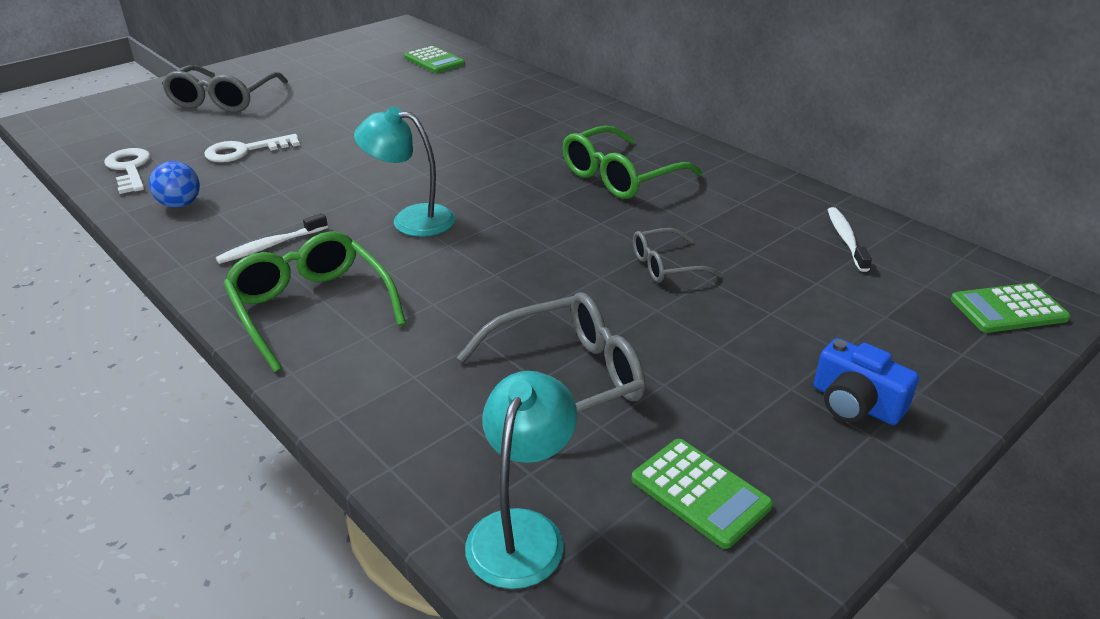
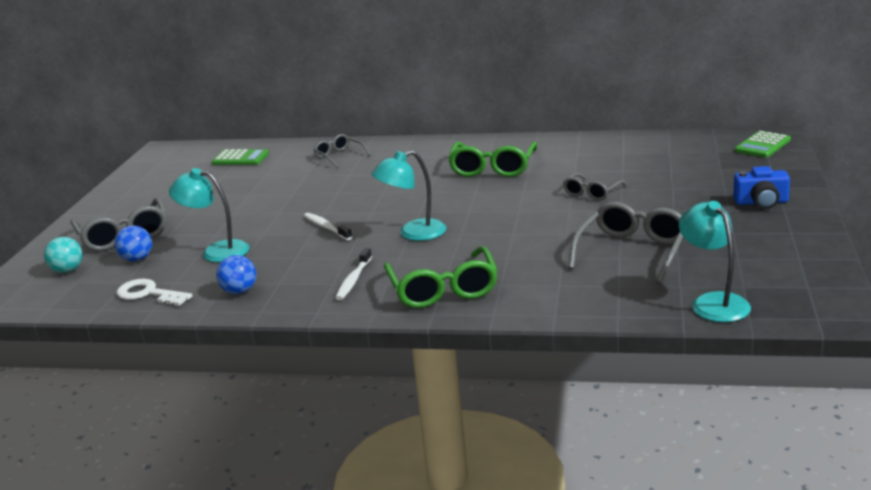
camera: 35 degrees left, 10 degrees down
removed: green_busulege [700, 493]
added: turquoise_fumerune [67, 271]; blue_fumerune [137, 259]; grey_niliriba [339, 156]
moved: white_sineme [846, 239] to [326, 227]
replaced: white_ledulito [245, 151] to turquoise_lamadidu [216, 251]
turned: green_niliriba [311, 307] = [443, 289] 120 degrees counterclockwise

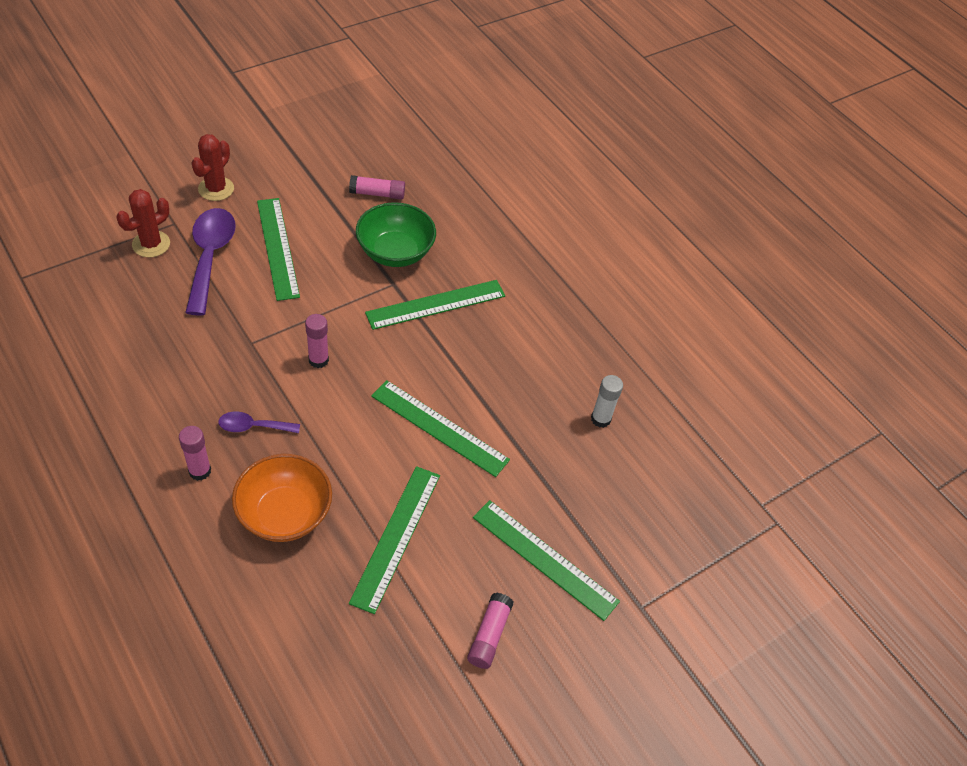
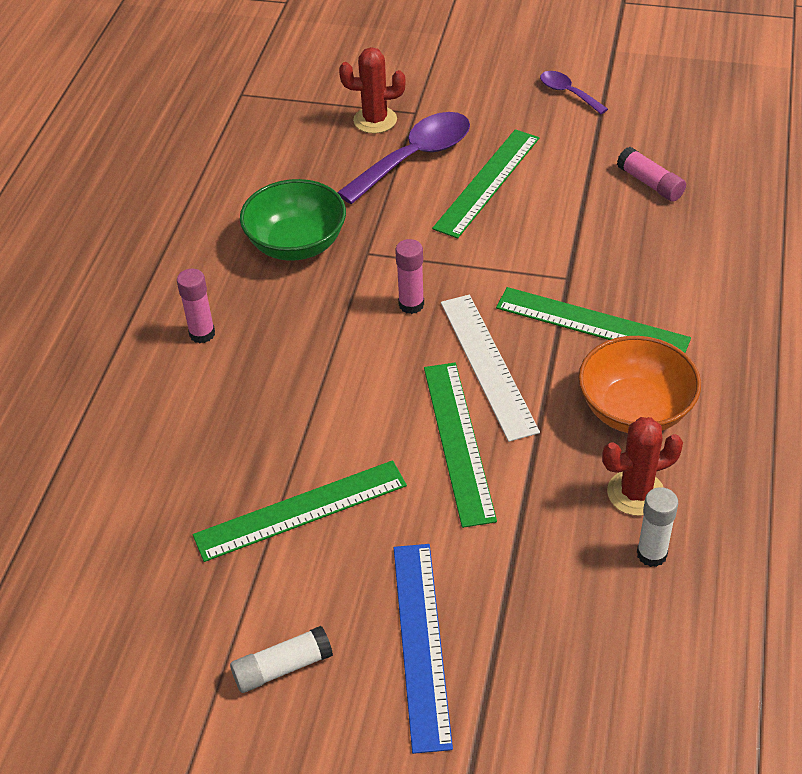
camera: 55 degrees right, 5 degrees down
added: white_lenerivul [488, 365]
moved: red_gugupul [216, 189] to [635, 493]; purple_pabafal [253, 427] to [567, 93]; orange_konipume [284, 514] to [635, 410]; green_konipume [395, 252] to [296, 244]
recoloured: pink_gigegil [489, 635] to white_gigegil [282, 667]; green_lenerivul [544, 558] to blue_lenerivul [422, 643]

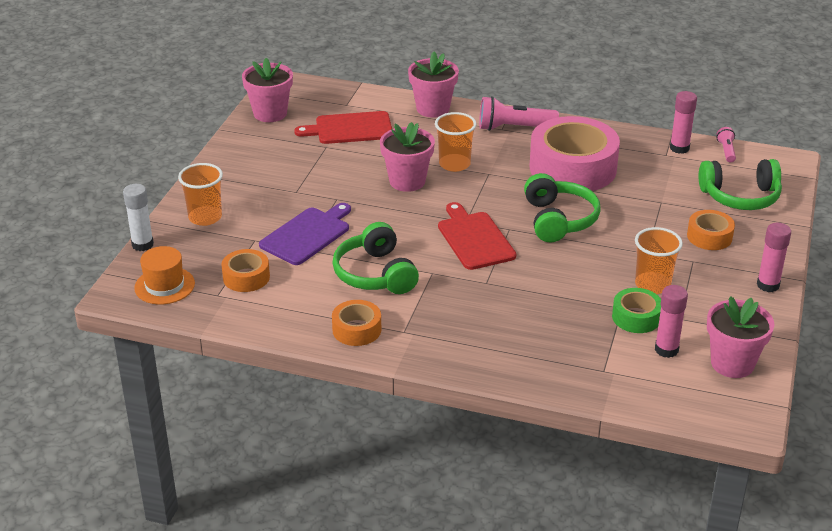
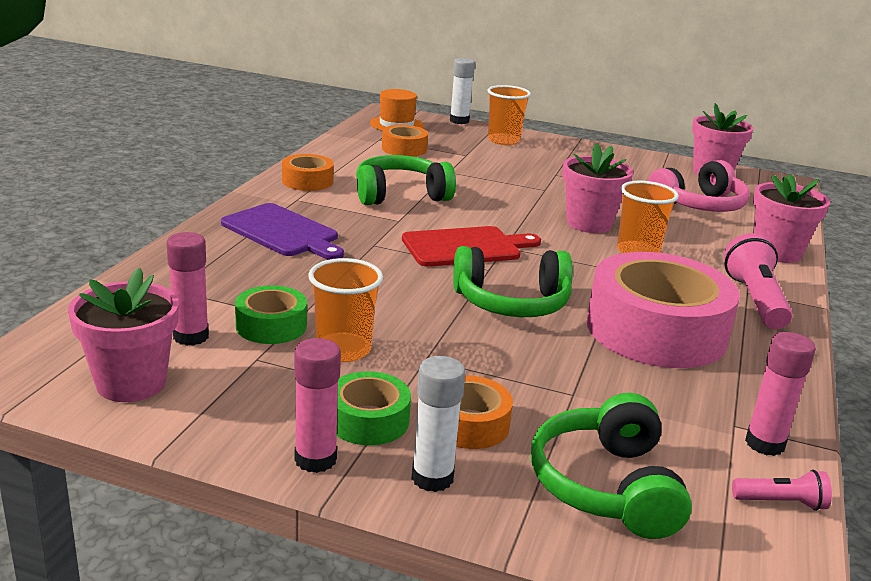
camera: 90 degrees right, 10 degrees down
added: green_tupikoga [368, 420]; white_gigegil [432, 478]
moved: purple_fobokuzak [307, 235] to [282, 232]
replaced: red_fobokuzak [350, 129] to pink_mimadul [699, 205]

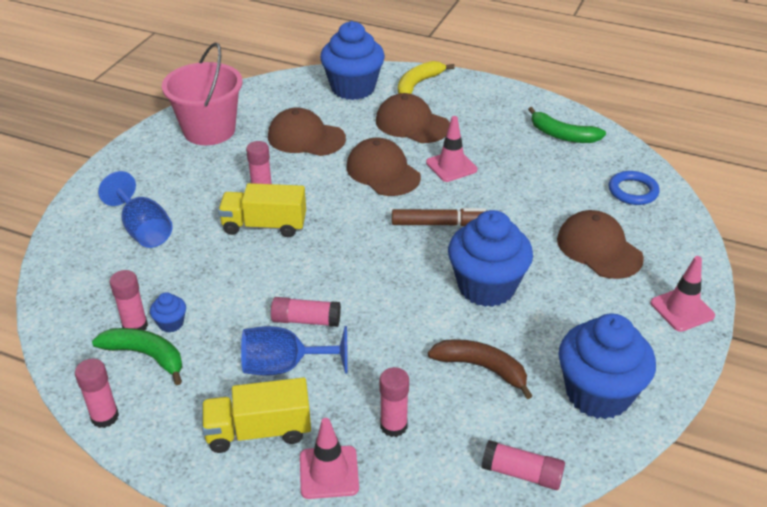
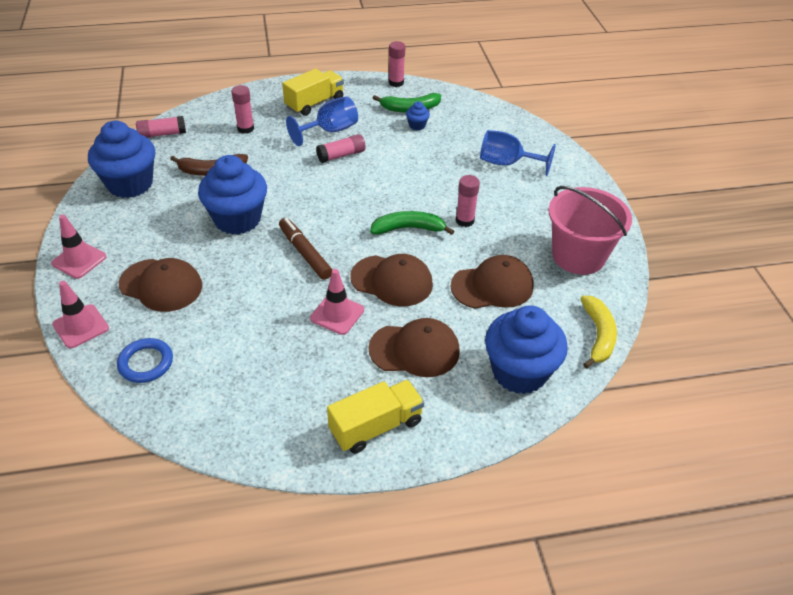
camera: 145 degrees right, 5 degrees up
removed: pink_gigegil [135, 326]
moved: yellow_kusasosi [264, 225] to [376, 426]; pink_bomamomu [329, 472] to [81, 326]; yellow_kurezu [418, 84] to [598, 336]; green_kurezu [562, 135] to [408, 228]
turned: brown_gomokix [440, 224] = [305, 253] 90 degrees clockwise

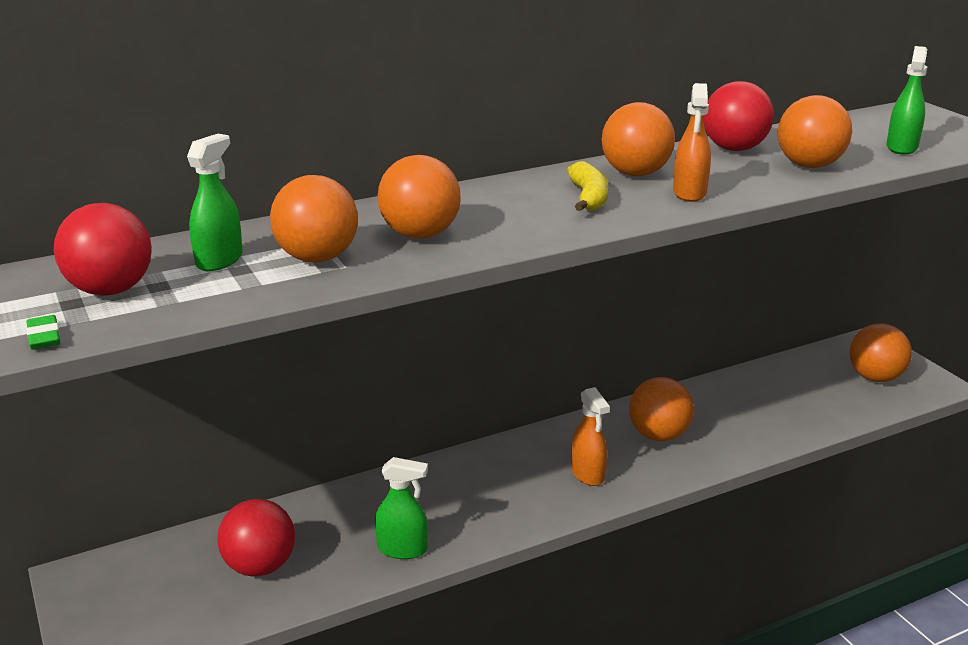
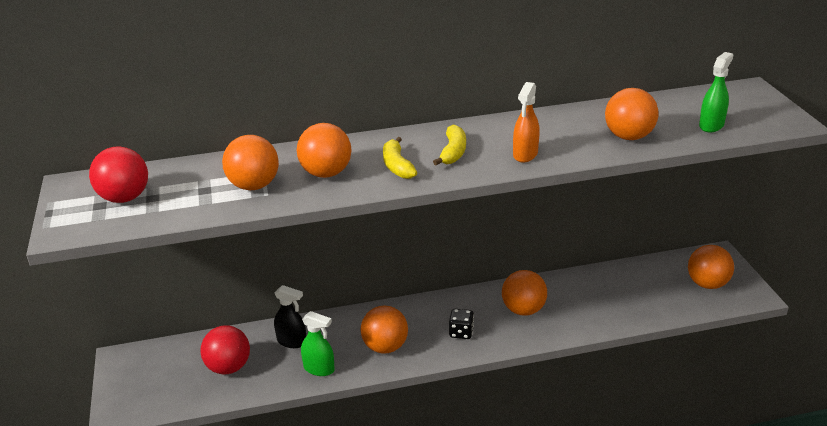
camera: 15 degrees right, 5 degrees up
removed: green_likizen [44, 337]; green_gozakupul [219, 260]; red_fumerune [734, 149]
added: black_gozakupul [292, 341]; yellow_kurezu [397, 166]
moved: orange_fumerune [635, 173] to [385, 347]
replaced: orange_gozakupul [588, 474] to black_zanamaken [461, 332]

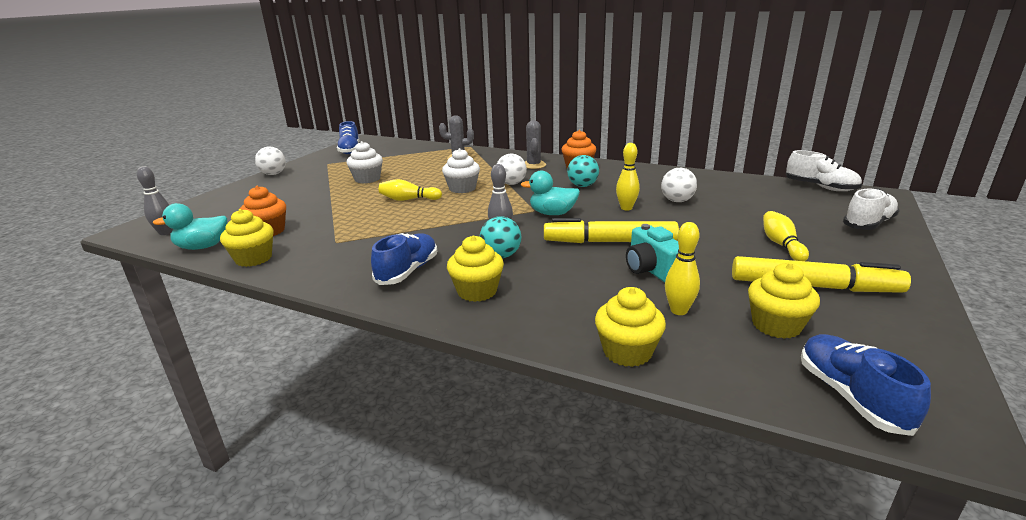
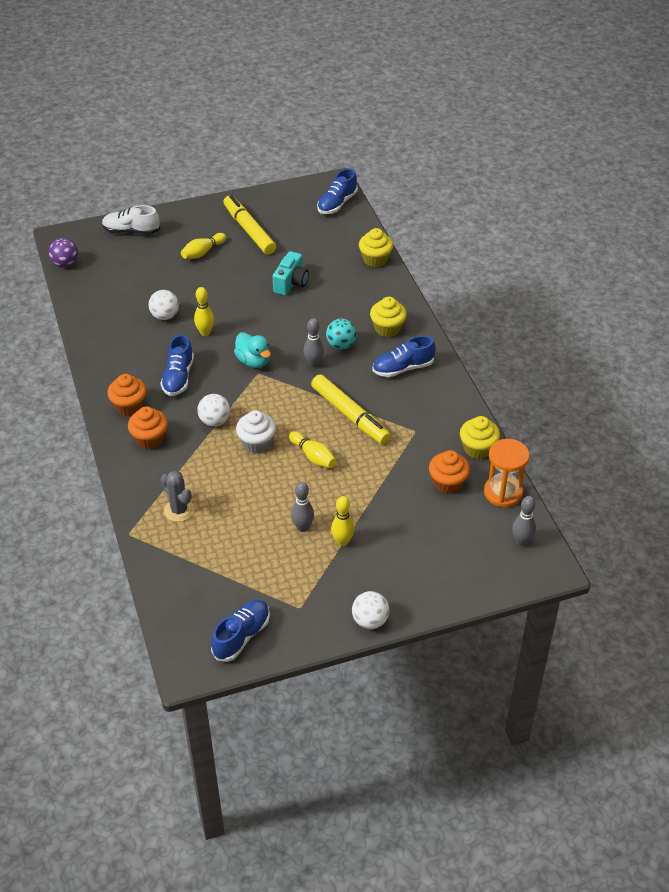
camera: 135 degrees left, 20 degrees up
removed: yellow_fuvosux [776, 325]
moved: yellow_gomokix [609, 242] to [350, 415]; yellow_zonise [678, 310] to [342, 541]
replaced: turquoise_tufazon [202, 247] to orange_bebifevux [503, 492]; white_fuvosux [367, 179] to grey_zonise [302, 527]; grey_gugupul [534, 165] to orange_fuvosux [150, 439]; turquoise_fumerune [582, 186] to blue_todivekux [178, 377]; white_todivekux [820, 187] to purple_fumerune [65, 264]

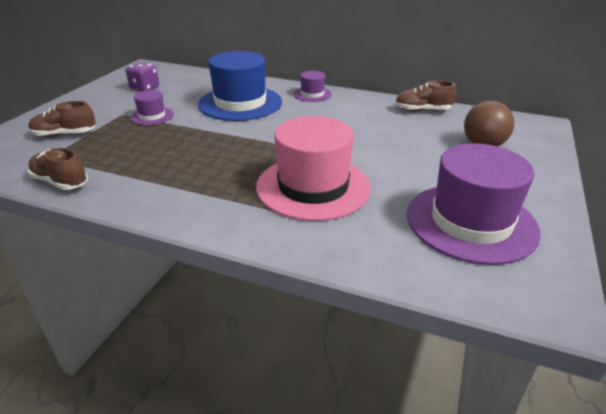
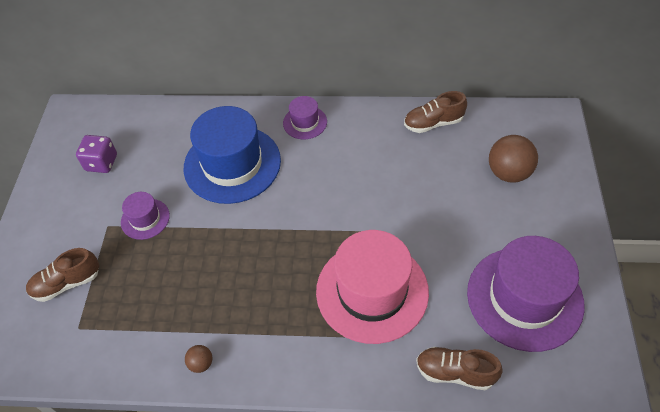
camera: 15 degrees left, 20 degrees up
added: brown_fumerune [201, 363]
moved: brown_todivekux [60, 182] to [455, 372]

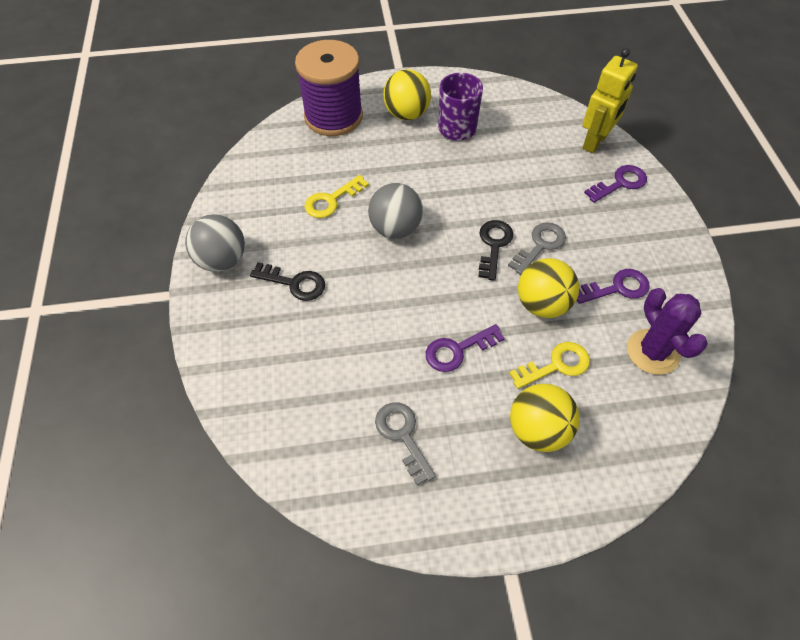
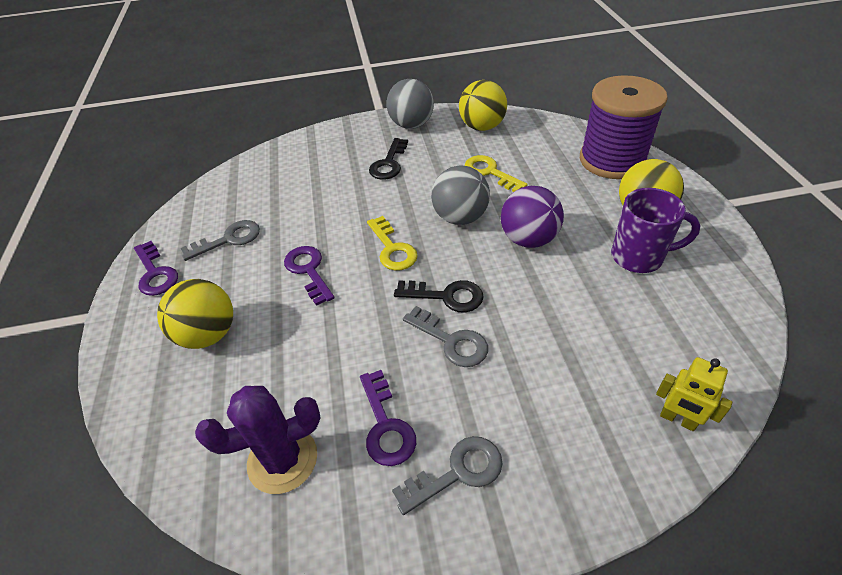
camera: 90 degrees right, 10 degrees down
added: grey_ledulito [457, 472]; purple_fumerune [528, 239]
moved: yellow_ledulito [556, 365] to [392, 248]; yellow_fumerune [542, 304] to [482, 127]; purple_ledulito [620, 183] to [155, 273]
resized: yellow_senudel [595, 142] = [677, 419] x0.61

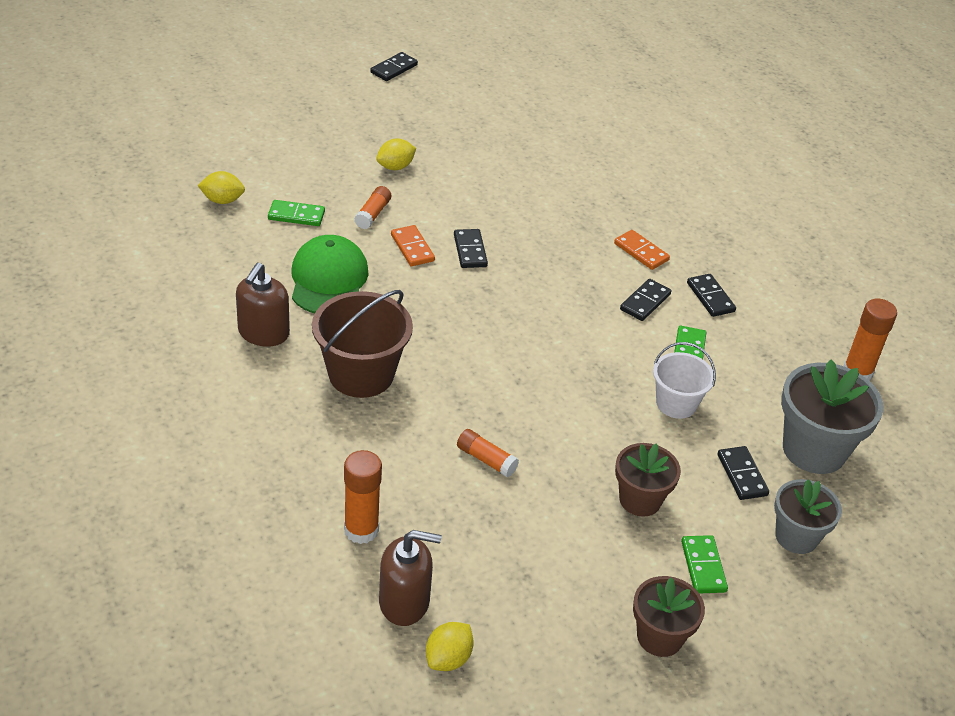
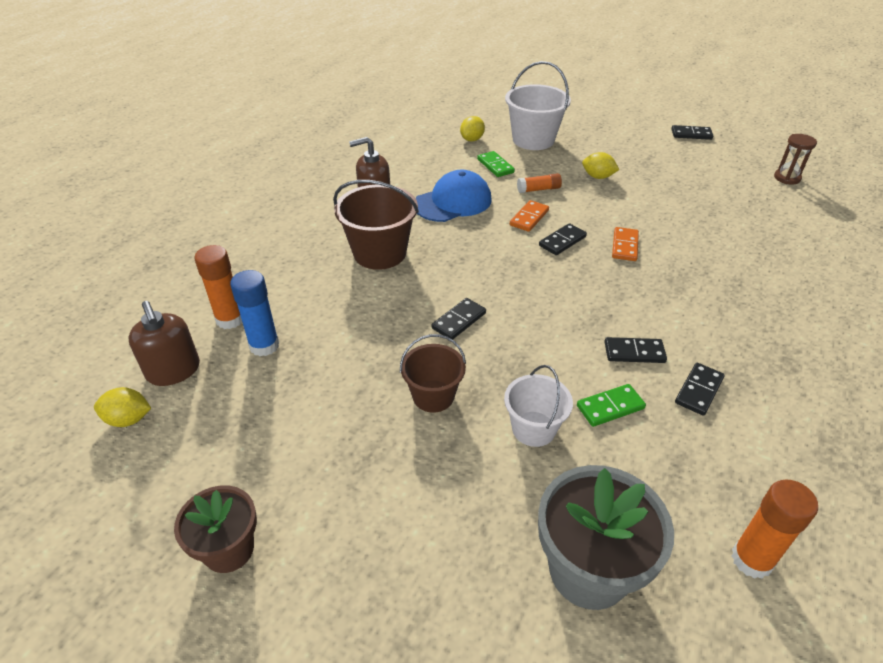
camera: 60 degrees right, 0 degrees up
removed: orange_gigegil [486, 459]; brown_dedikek [640, 500]; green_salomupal [703, 566]; grey_dedikek [796, 537]
added: blue_gigegil [264, 345]; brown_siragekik [433, 396]; white_siragekik [533, 140]; brown_bebifevux [787, 178]
moved: orange_salomupal [641, 252] to [624, 246]; black_salomupal [742, 475] to [459, 321]
recoloured: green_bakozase [328, 280] to blue_bakozase [453, 202]
turned: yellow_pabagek [222, 200] = [472, 139] 60 degrees clockwise

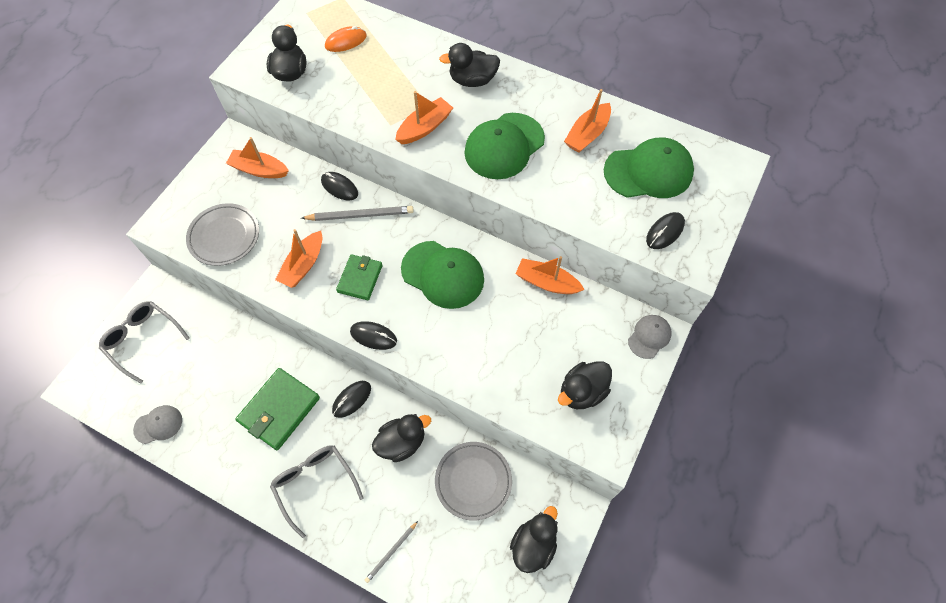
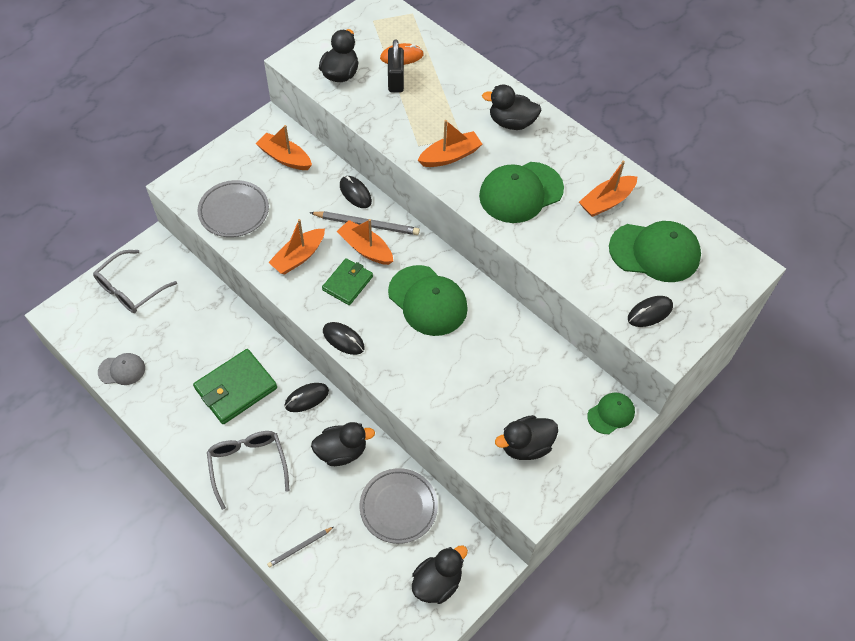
camera: 15 degrees right, 5 degrees down
added: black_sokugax [396, 81]
moved: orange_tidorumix [547, 282] to [365, 248]
recoloured: grey_bakozase [649, 337] to green_bakozase [611, 414]
turned: grey_niliriba [143, 340] = [130, 289] 105 degrees counterclockwise

